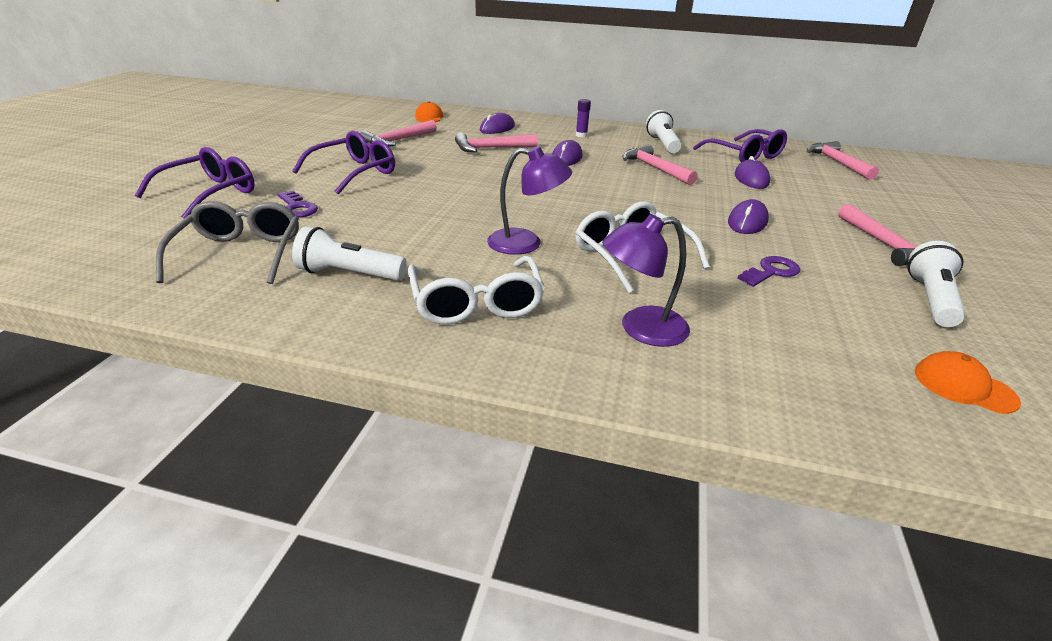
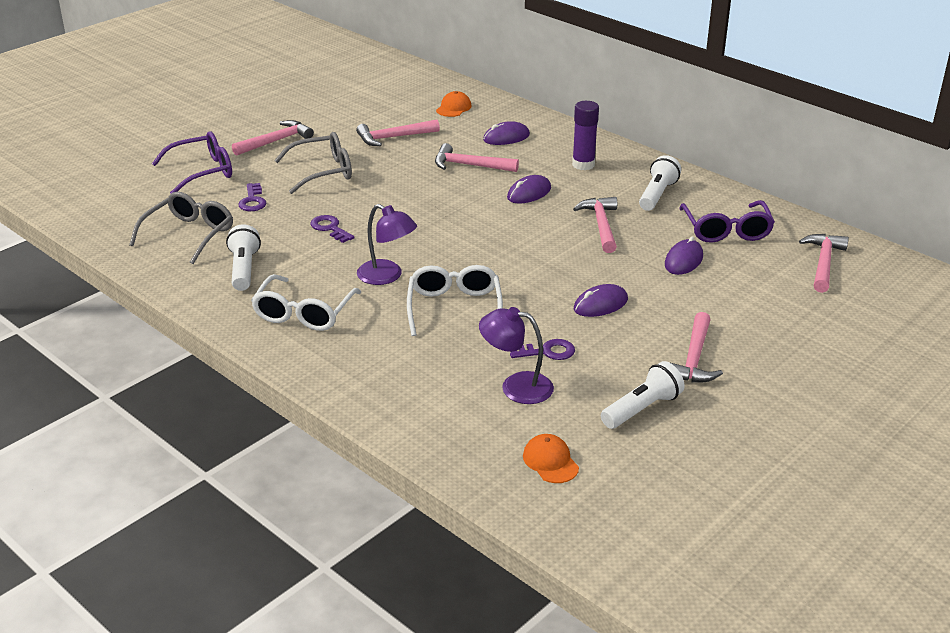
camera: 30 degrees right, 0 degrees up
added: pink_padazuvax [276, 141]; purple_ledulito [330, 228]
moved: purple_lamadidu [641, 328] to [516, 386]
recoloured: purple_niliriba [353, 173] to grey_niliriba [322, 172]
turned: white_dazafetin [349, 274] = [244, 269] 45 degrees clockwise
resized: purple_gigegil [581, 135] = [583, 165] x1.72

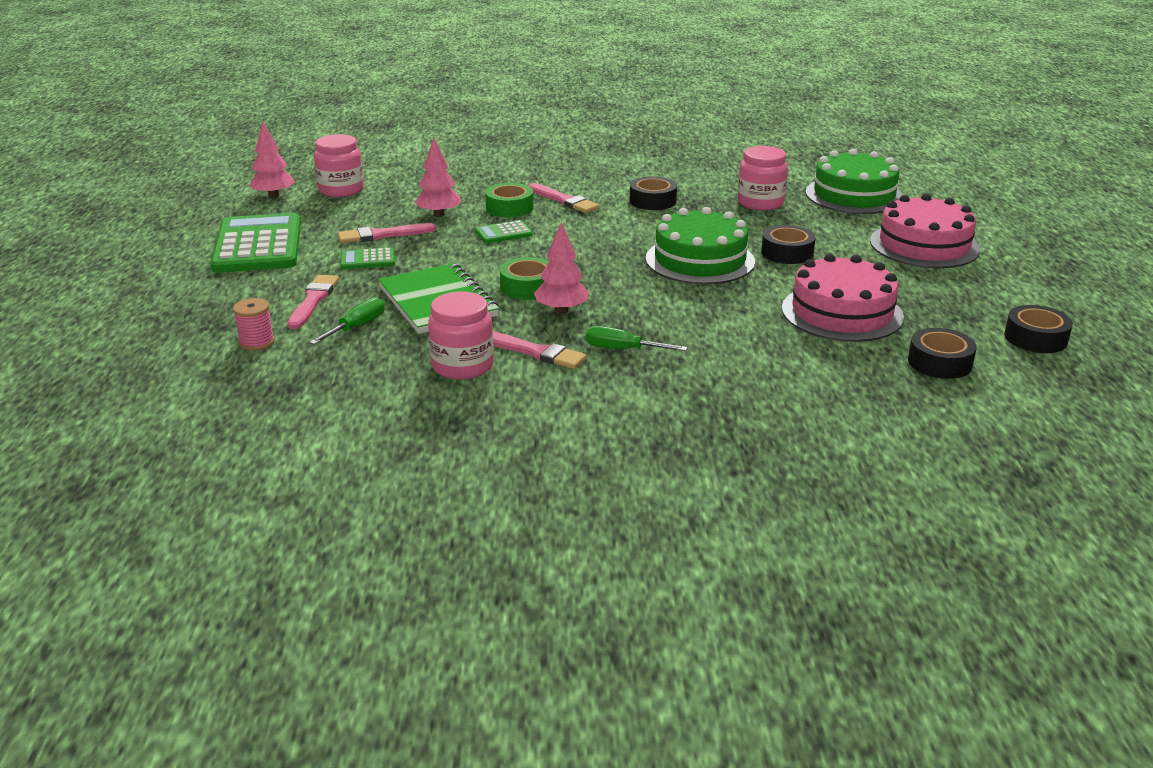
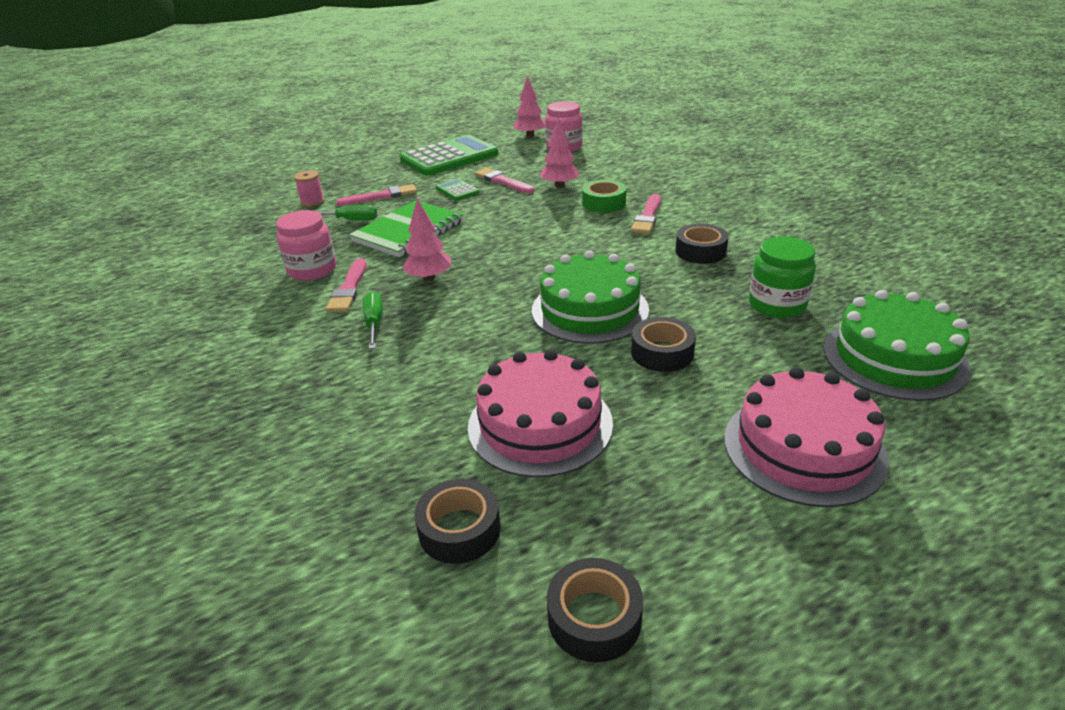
camera: 65 degrees right, 5 degrees up
removed: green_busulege [503, 233]; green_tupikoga [527, 287]
recoloured: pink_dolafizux [760, 203] to green_dolafizux [777, 305]

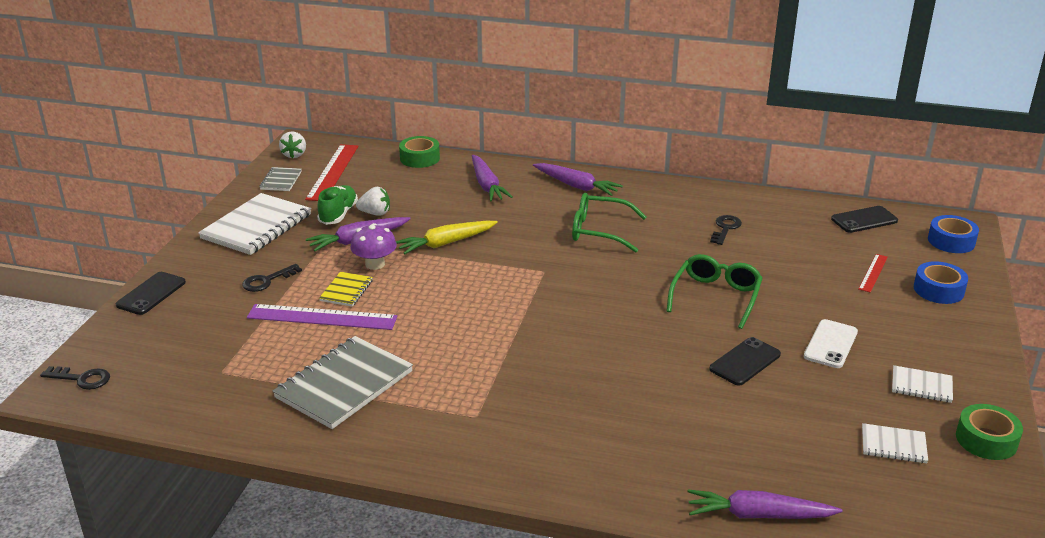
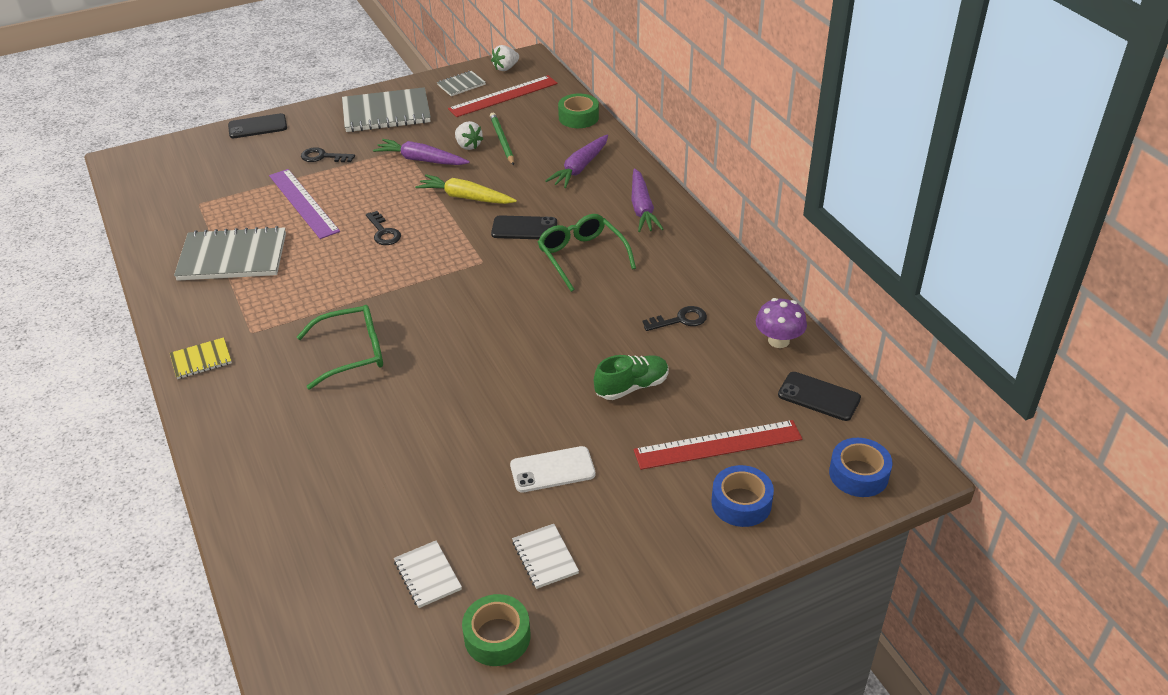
camera: 50 degrees right, 10 degrees up
removed: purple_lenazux [758, 515]
added: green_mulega [502, 141]
moved: black_ledulito [81, 379] to [383, 232]; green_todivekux [338, 214] to [631, 387]; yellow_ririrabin [346, 291] to [201, 360]; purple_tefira [375, 264] to [778, 340]; green_niliriba [716, 297] to [352, 353]; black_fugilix [745, 362] to [524, 228]
recoloured: white_ririrabin [256, 227] to grey_ririrabin [386, 113]
resized: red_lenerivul [873, 273] = [718, 445] x1.89

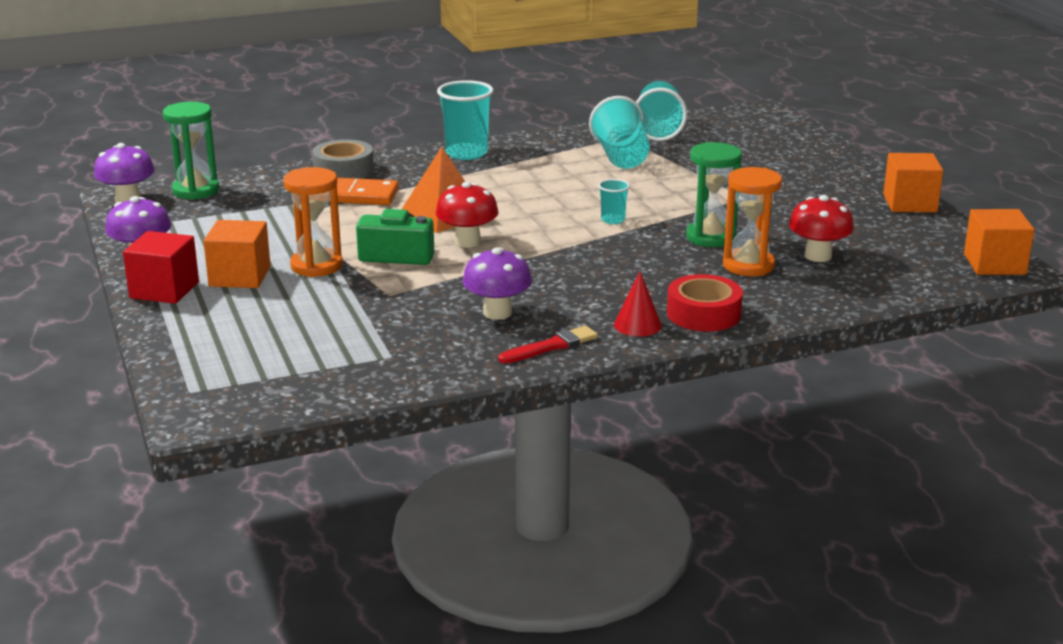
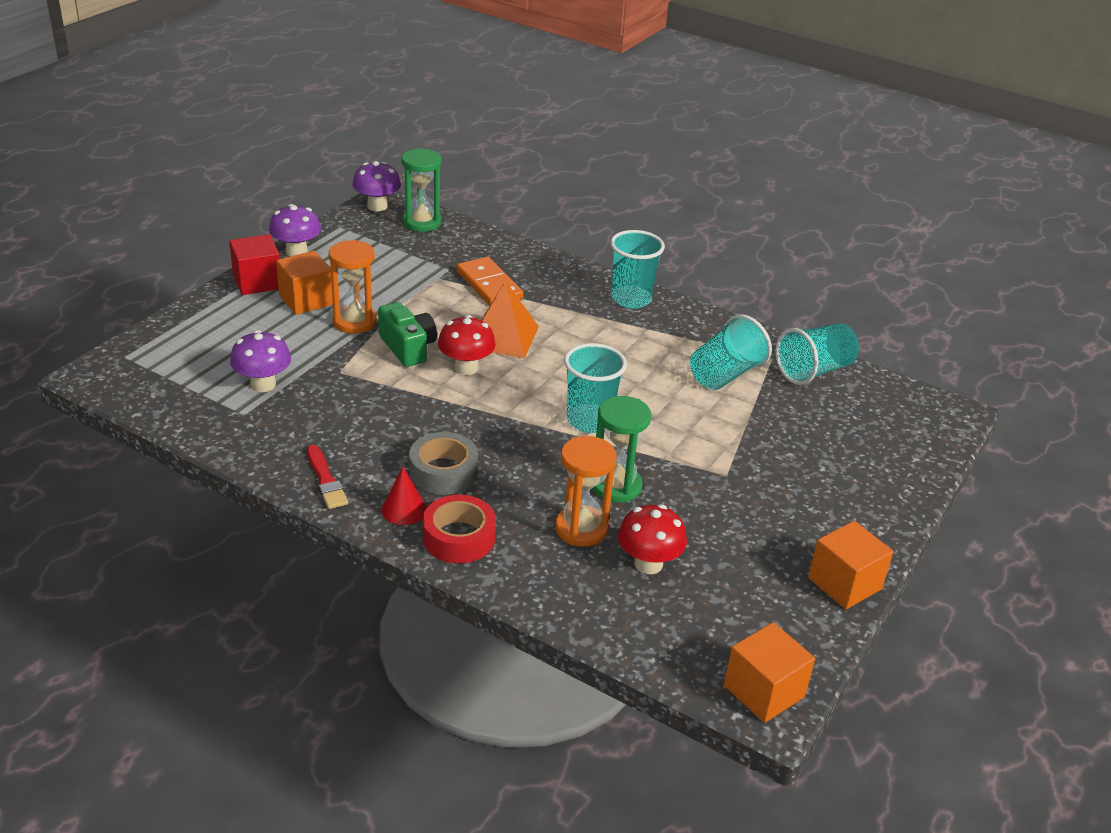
camera: 50 degrees right, 10 degrees up
moved: grey_tupikoga [344, 170] to [443, 472]; purple_tefira [497, 312] to [263, 384]
turned: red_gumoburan [551, 346] = [326, 480] 45 degrees clockwise
resized: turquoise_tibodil [613, 220] = [589, 420] x1.96

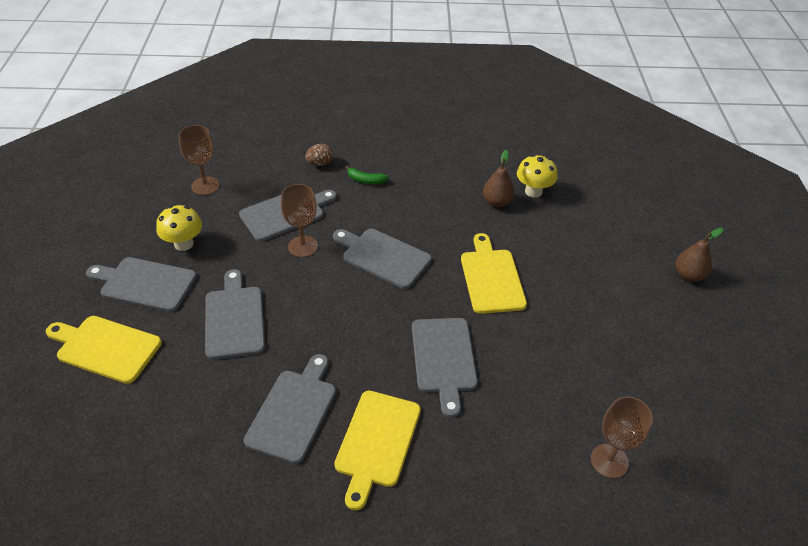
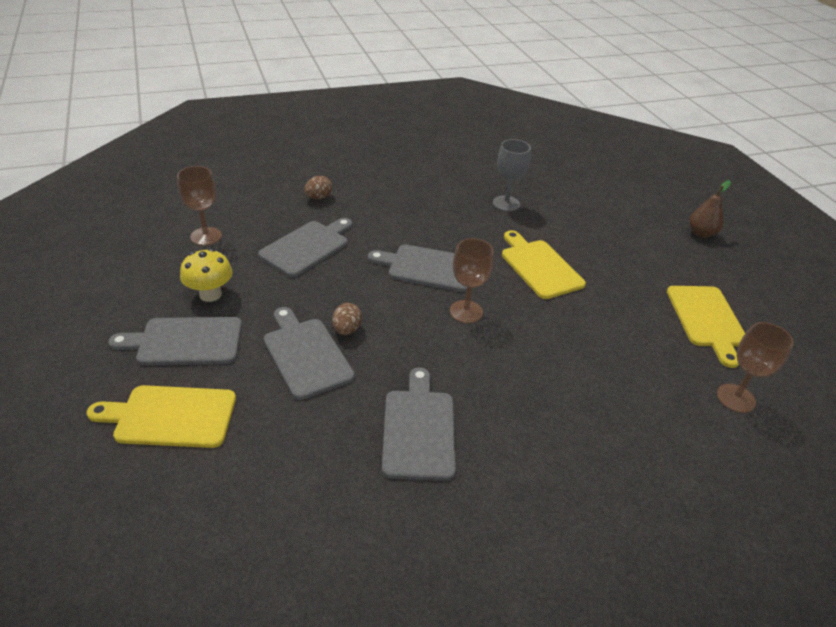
camera: 20 degrees left, 5 degrees down
removed: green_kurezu [366, 180]; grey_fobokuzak [443, 359]; yellow_tefira [533, 191]
added: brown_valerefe [347, 330]
moved: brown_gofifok [303, 246] to [466, 311]; yellow_fobokuzak [376, 442] to [706, 319]
replaced: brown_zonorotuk [496, 202] to grey_gofifok [506, 203]

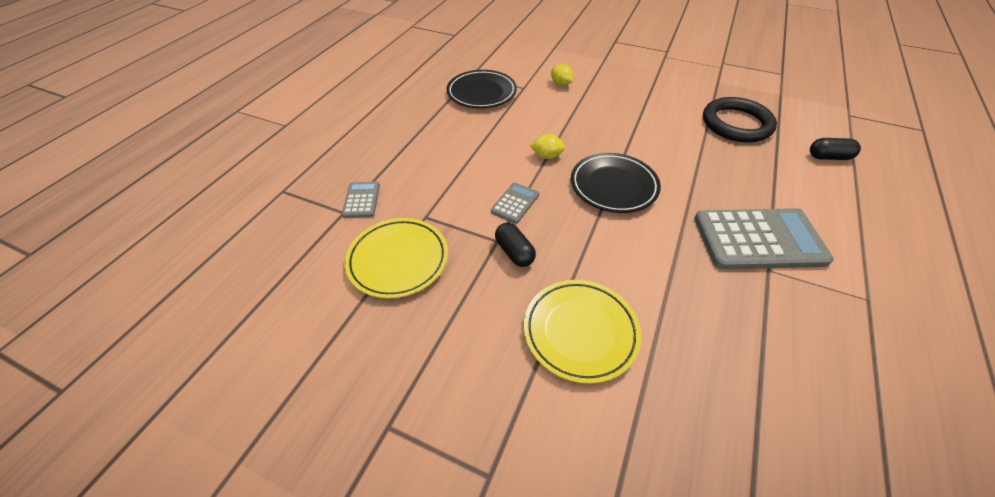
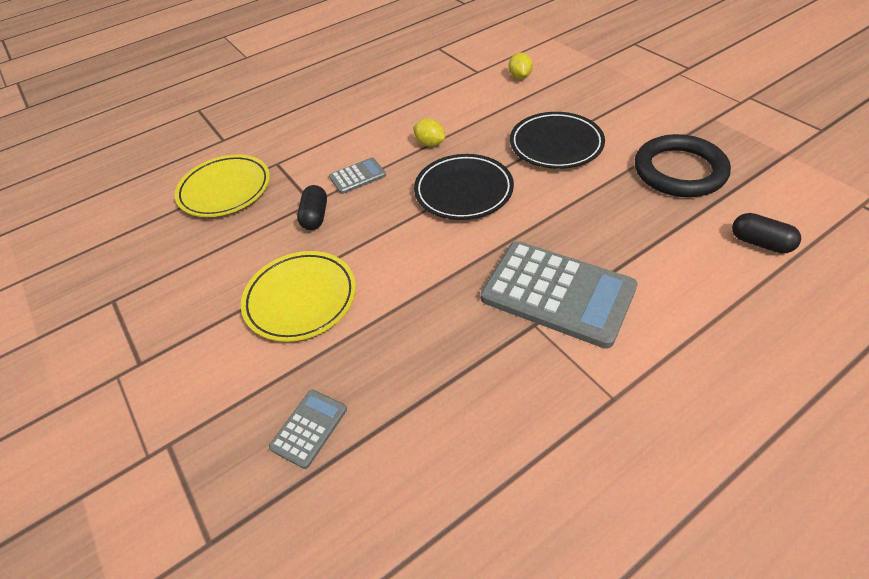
camera: 35 degrees right, 0 degrees up
moved: grey_busulege [361, 200] to [309, 428]; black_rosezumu [481, 93] to [556, 145]

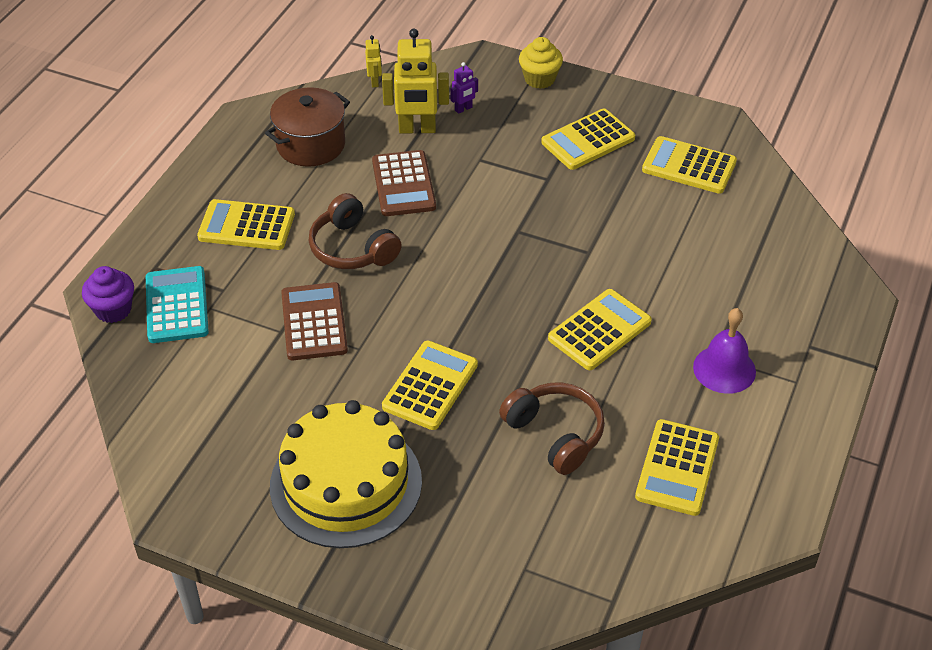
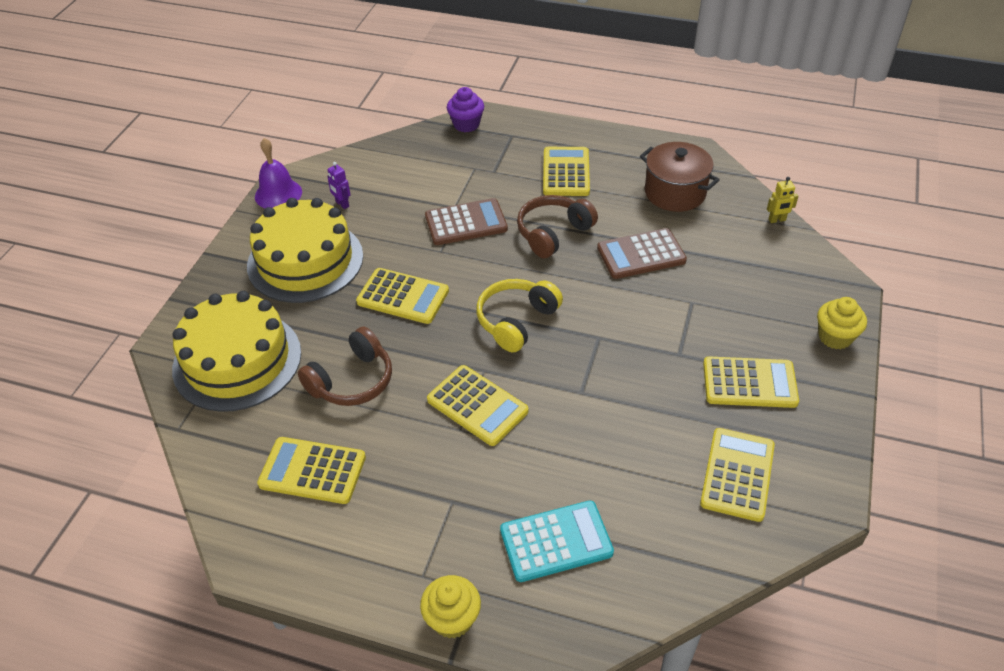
camera: 85 degrees right, 0 degrees up
removed: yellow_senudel [417, 129]
added: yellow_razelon [237, 360]; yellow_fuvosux [452, 619]; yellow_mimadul [516, 321]
moved: turquoise_busulege [176, 305] to [556, 541]; purple_senudel [463, 109] to [342, 204]; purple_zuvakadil [724, 369] to [278, 194]
turned: yellow_busulege [588, 140] = [749, 383] 135 degrees clockwise

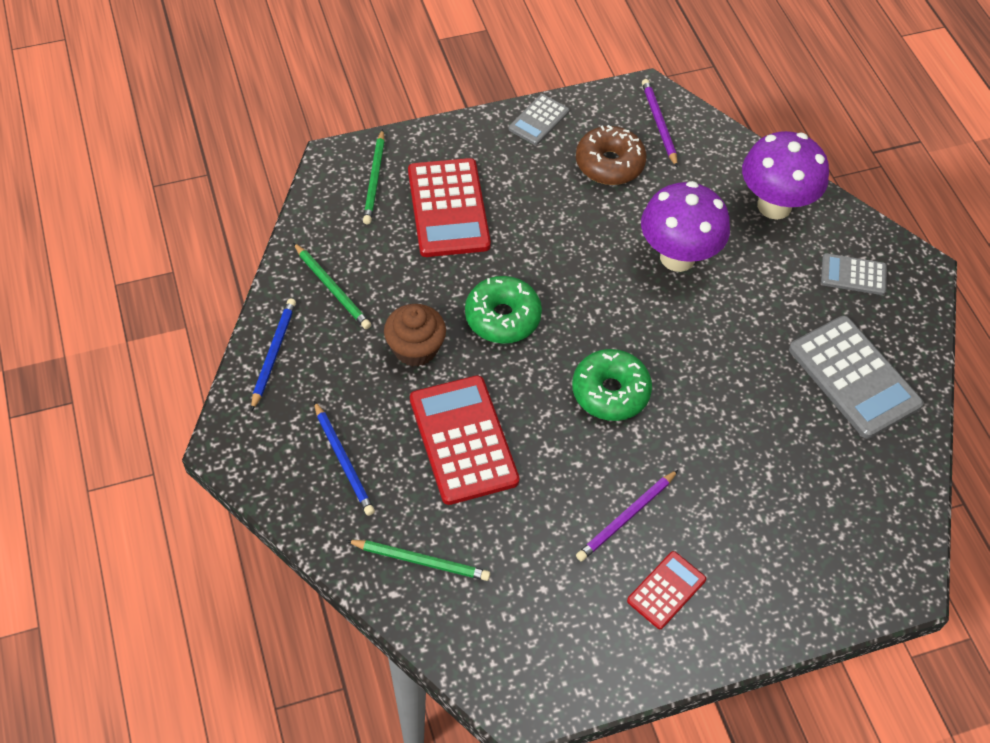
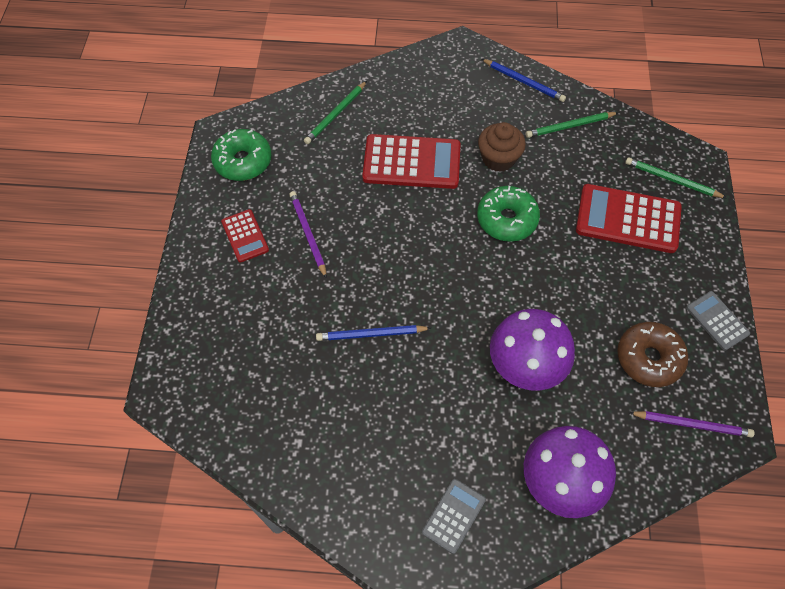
camera: 115 degrees right, 5 degrees up
removed: grey_busulege [854, 377]
moved: blue_mulega [343, 460] to [371, 334]; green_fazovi [610, 392] to [243, 161]

